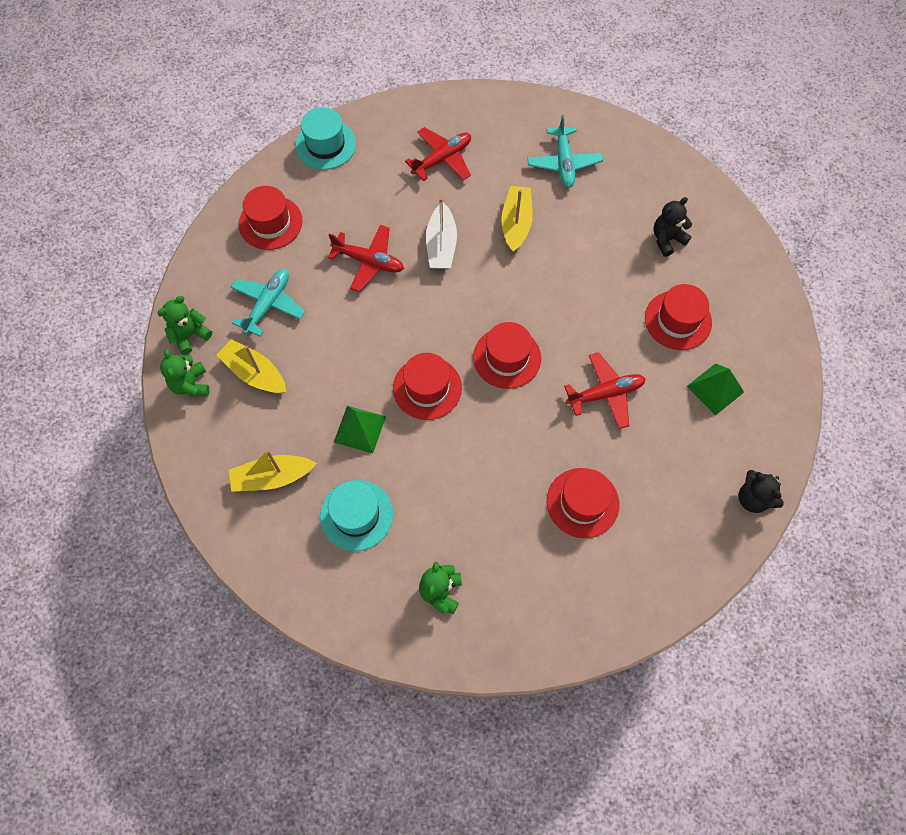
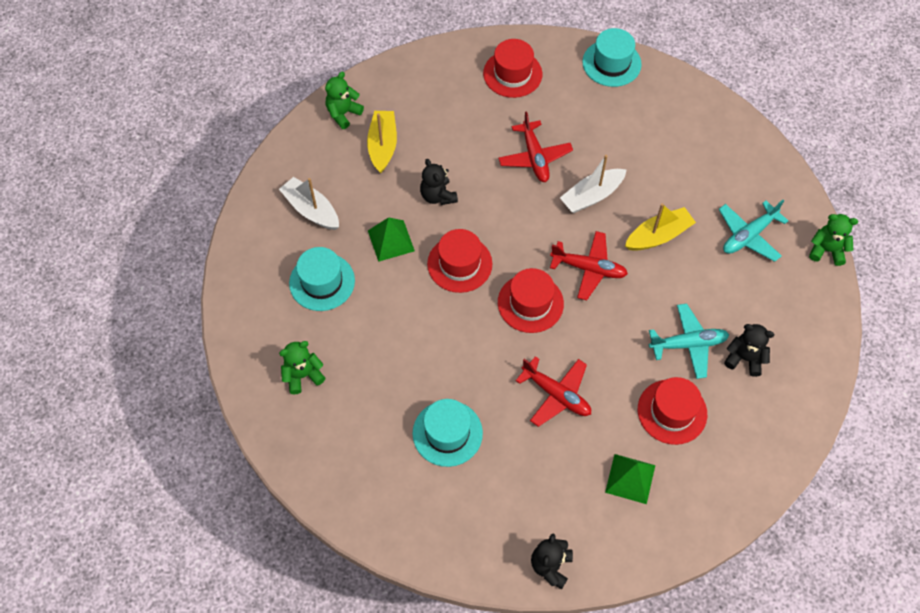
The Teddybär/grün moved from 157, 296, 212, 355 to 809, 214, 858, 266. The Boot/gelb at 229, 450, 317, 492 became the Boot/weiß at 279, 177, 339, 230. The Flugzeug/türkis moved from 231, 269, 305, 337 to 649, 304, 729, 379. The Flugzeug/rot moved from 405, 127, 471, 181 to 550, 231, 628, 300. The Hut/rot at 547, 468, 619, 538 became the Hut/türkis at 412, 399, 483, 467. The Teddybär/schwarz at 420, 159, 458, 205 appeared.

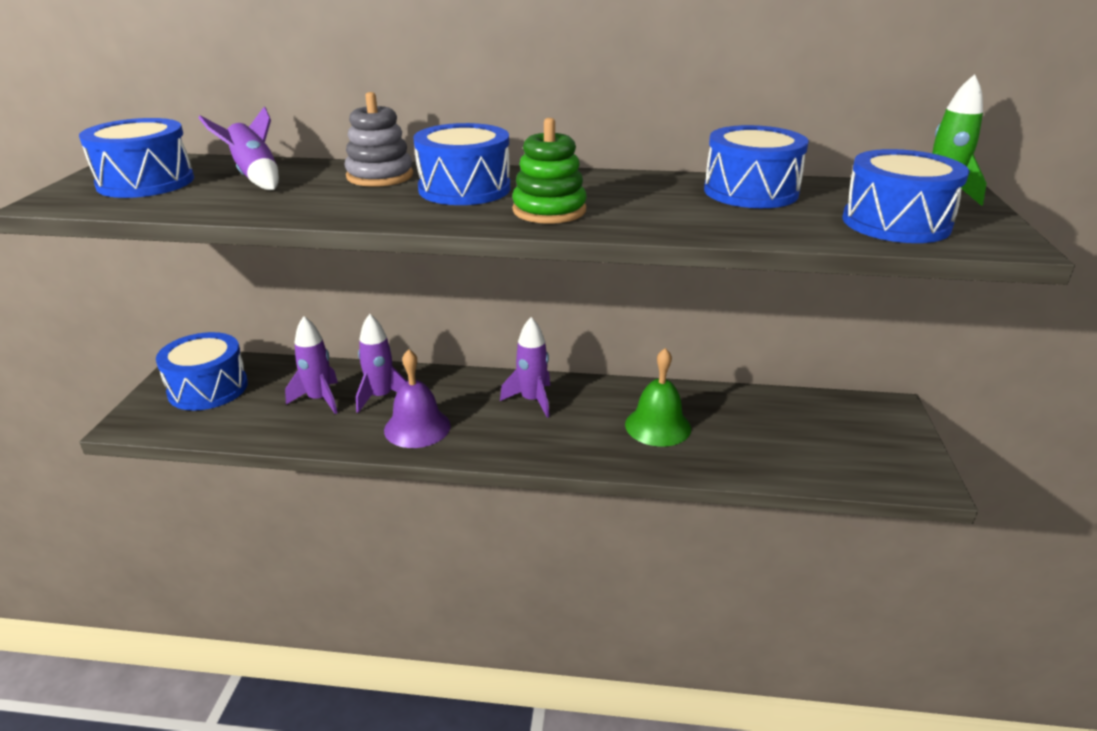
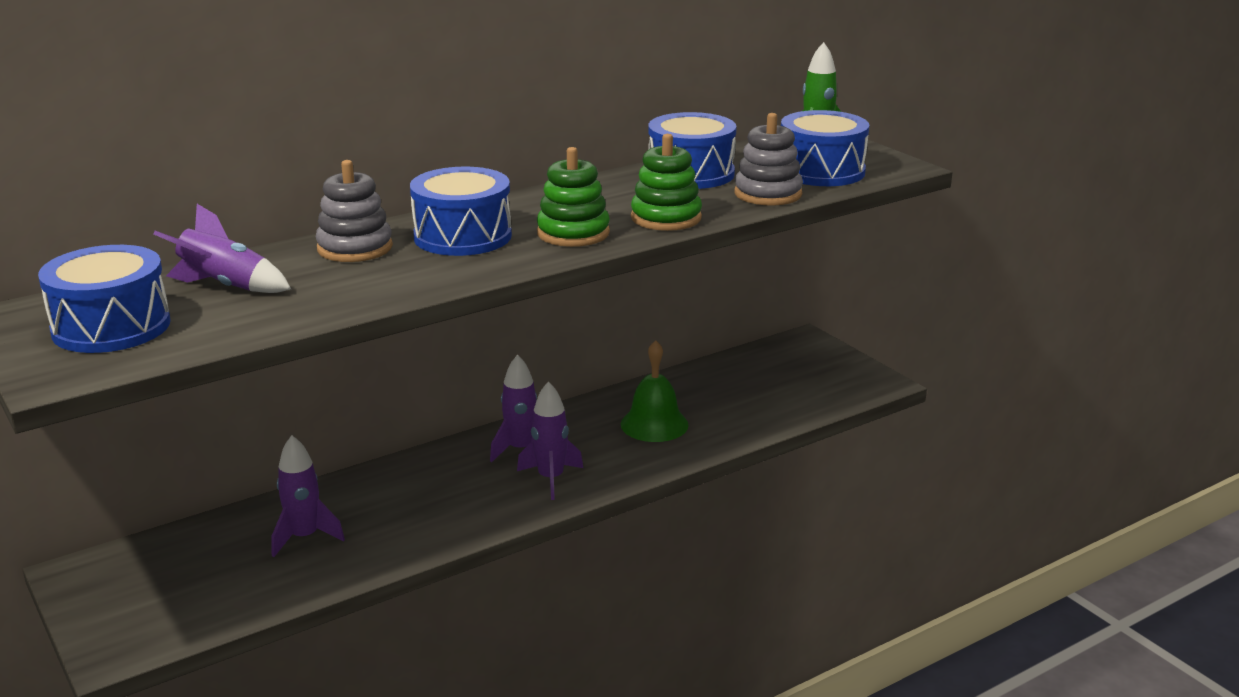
The Trommel/blau at 156, 332, 248, 411 disappeared. The Rakete/lila moved from 356, 314, 407, 413 to 517, 382, 583, 500. The Glocke/lila at 384, 349, 451, 448 disappeared. The Stapelspielzeug/grün at 631, 134, 702, 231 appeared. The Stapelspielzeug/grau at 735, 113, 803, 206 appeared.

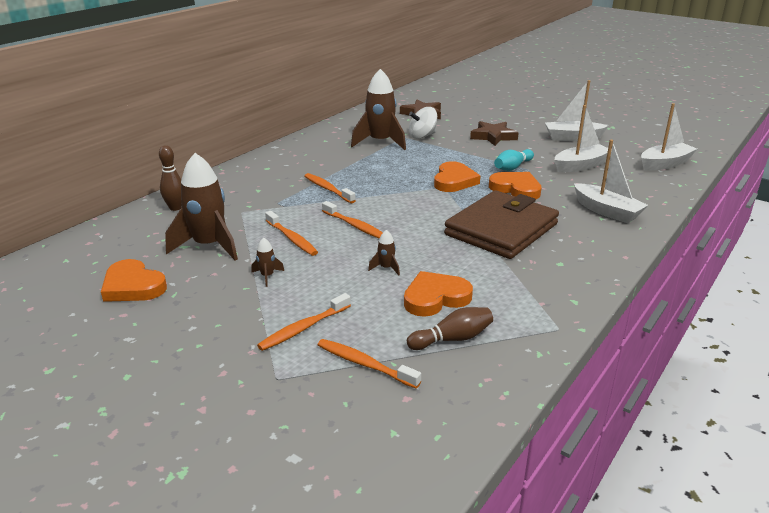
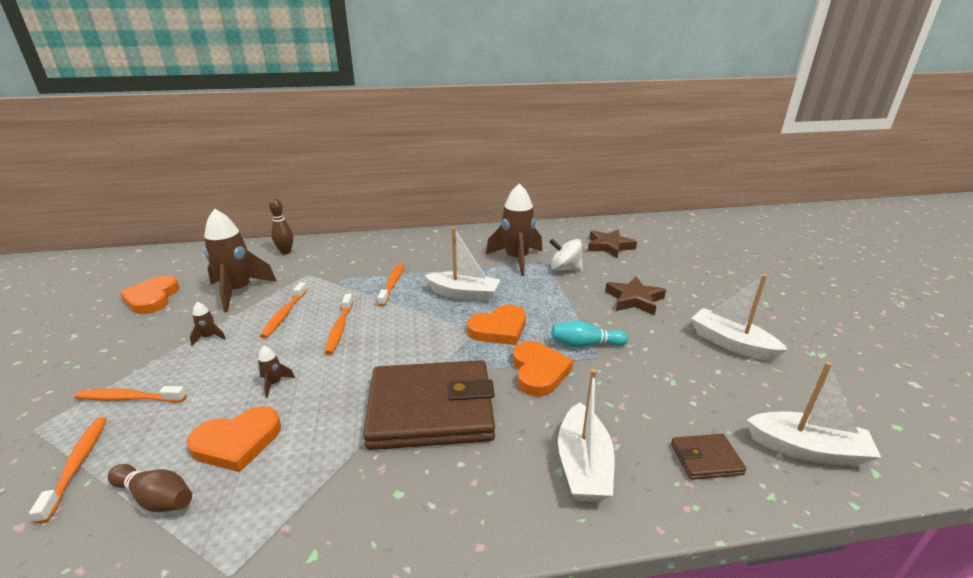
The Herz/orange at 404, 271, 473, 317 turned 135 degrees clockwise. The Boot/weiß moved from 555, 105, 612, 172 to 425, 227, 500, 302. The Geldbörse/braun at 671, 434, 747, 480 appeared.

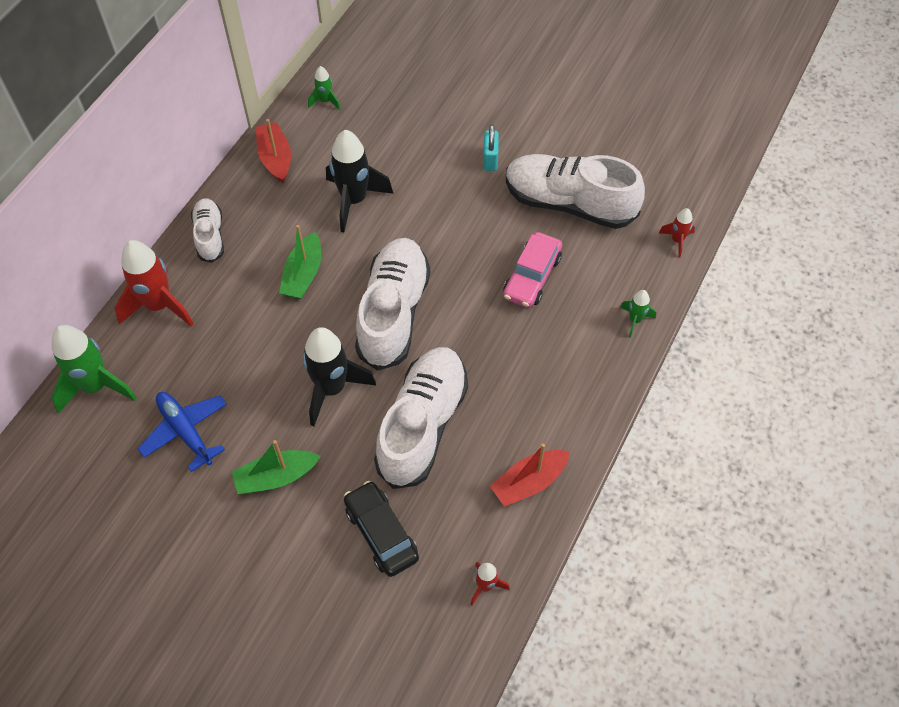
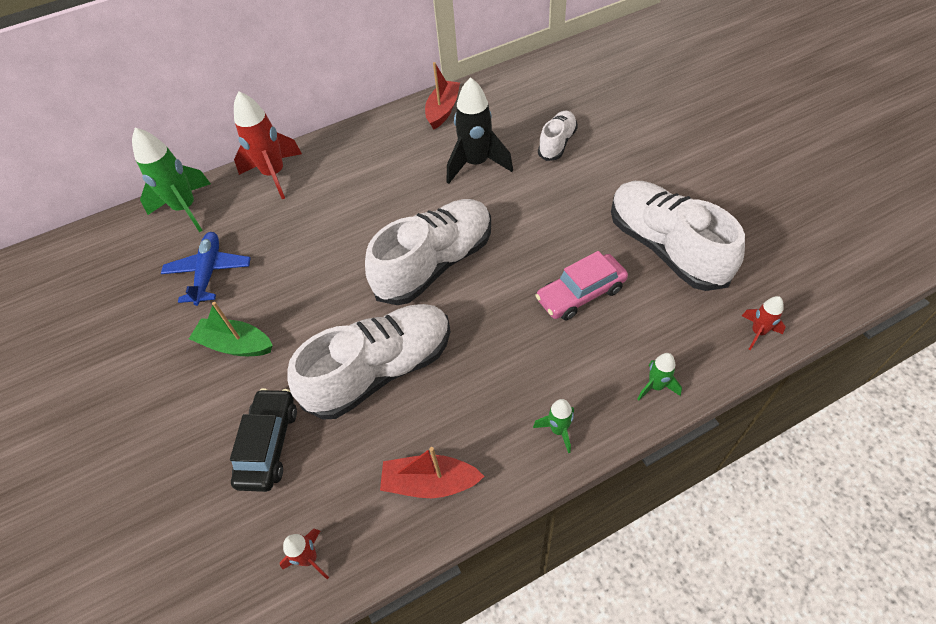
The Schuh/weiß moved from 191, 198, 224, 263 to 538, 111, 578, 161. The Boot/grün at 279, 225, 321, 299 disappeared. The Rakete/schwarz at 303, 327, 376, 426 disappeared. The Rakete/grün moved from 308, 66, 341, 110 to 533, 399, 574, 453. The Vorhängeschloss/türkis at 483, 124, 499, 171 disappeared.

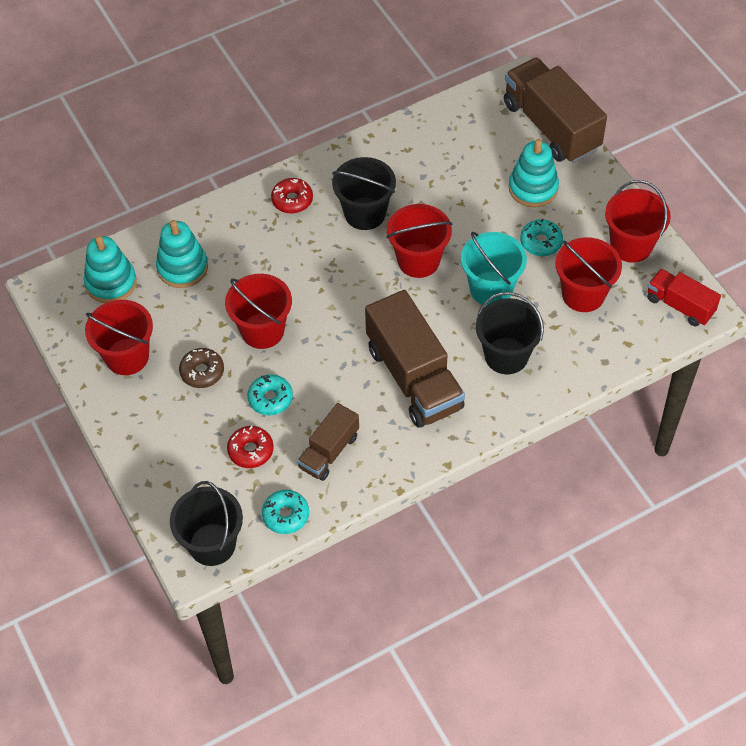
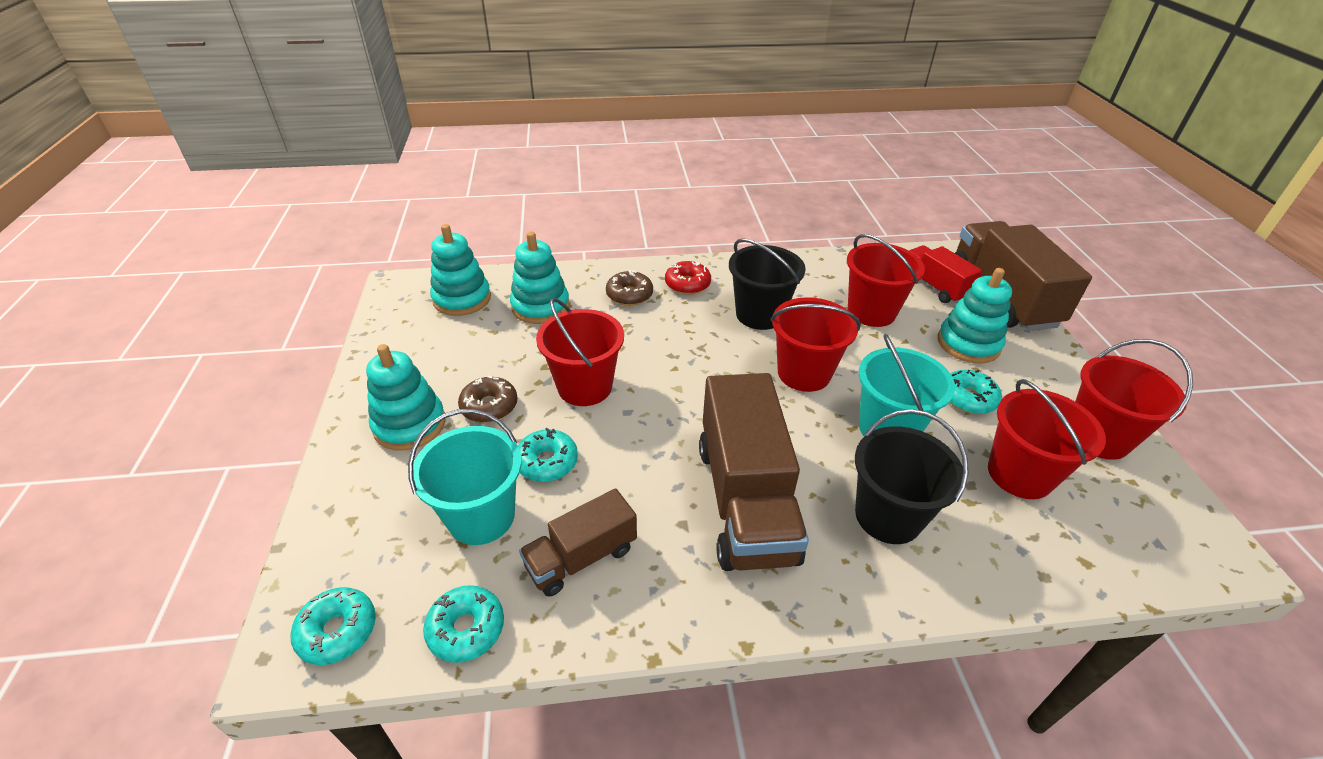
The Eimer/rot moved from 85, 300, 153, 375 to 847, 234, 925, 327. The Eimer/schwarz at 170, 481, 243, 566 was replaced by the Donut/türkis at 290, 587, 376, 665. The Donut/rot at 227, 426, 274, 468 was replaced by the Eimer/türkis at 408, 409, 521, 545. The Lastwagen/rot moved from 647, 269, 721, 327 to 909, 245, 983, 303. The Stapelspielzeug/türkis at 366, 344, 446, 451 appeared. The Donut/braun at 606, 270, 653, 306 appeared.

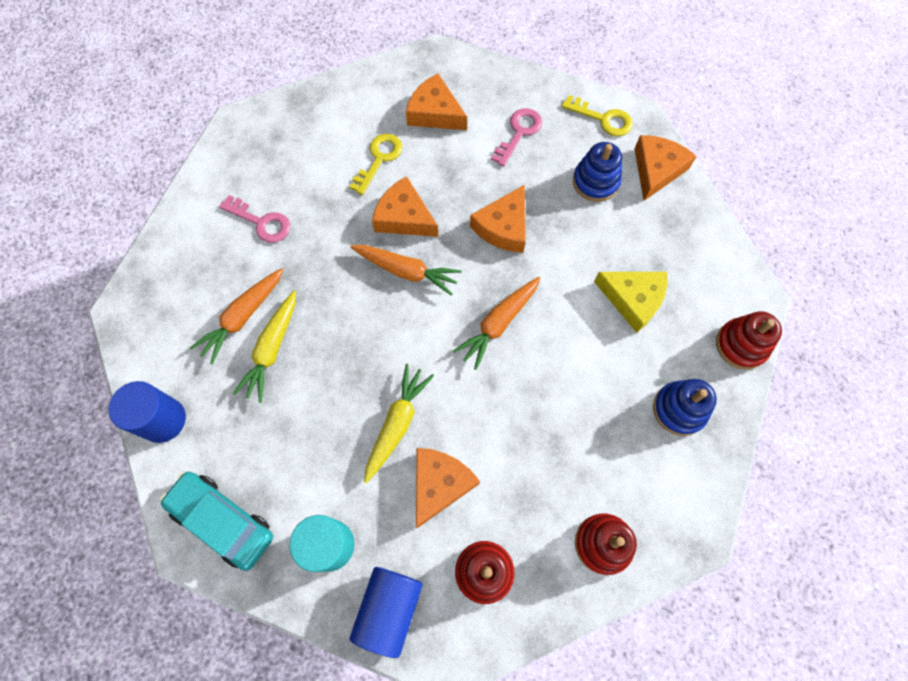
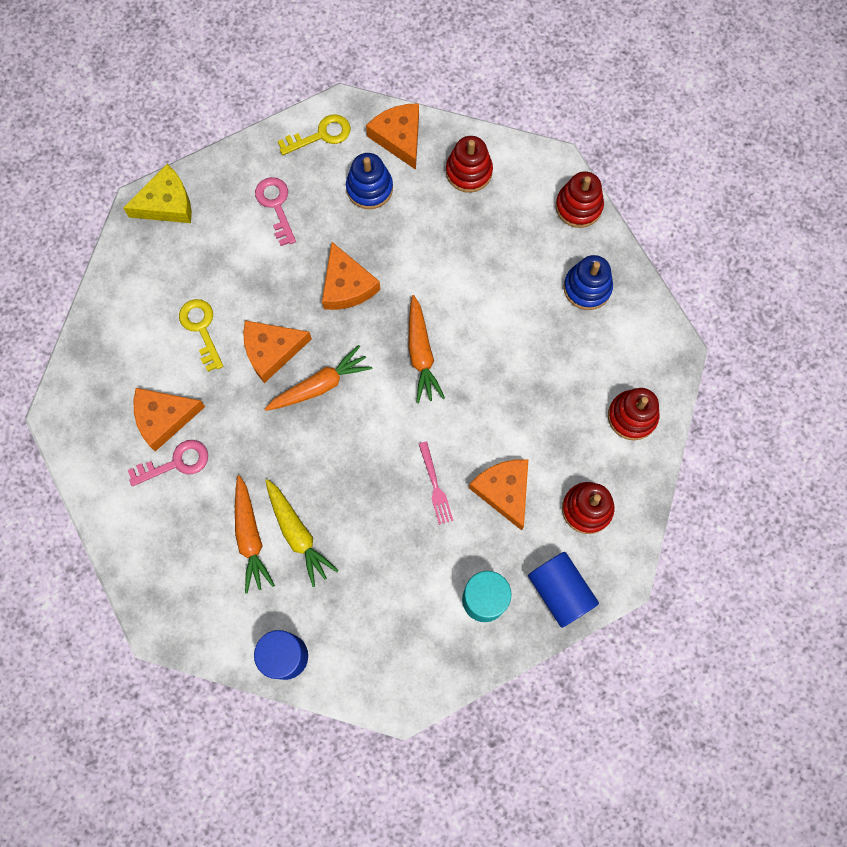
The Auto/türkis at 160, 471, 273, 571 disappeared. The Karotte/gelb at 364, 364, 434, 483 was replaced by the Gabel/rosa at 419, 441, 453, 525. The Käse/orange moved from 406, 73, 467, 130 to 134, 388, 205, 451. The Käse/gelb moved from 594, 272, 668, 333 to 123, 164, 192, 223. The Stapelspielzeug/rot at 446, 136, 493, 193 appeared.

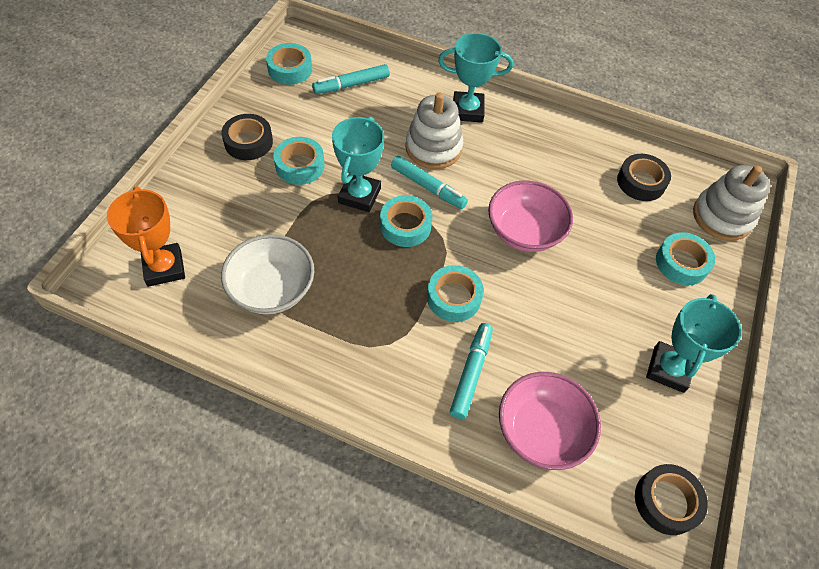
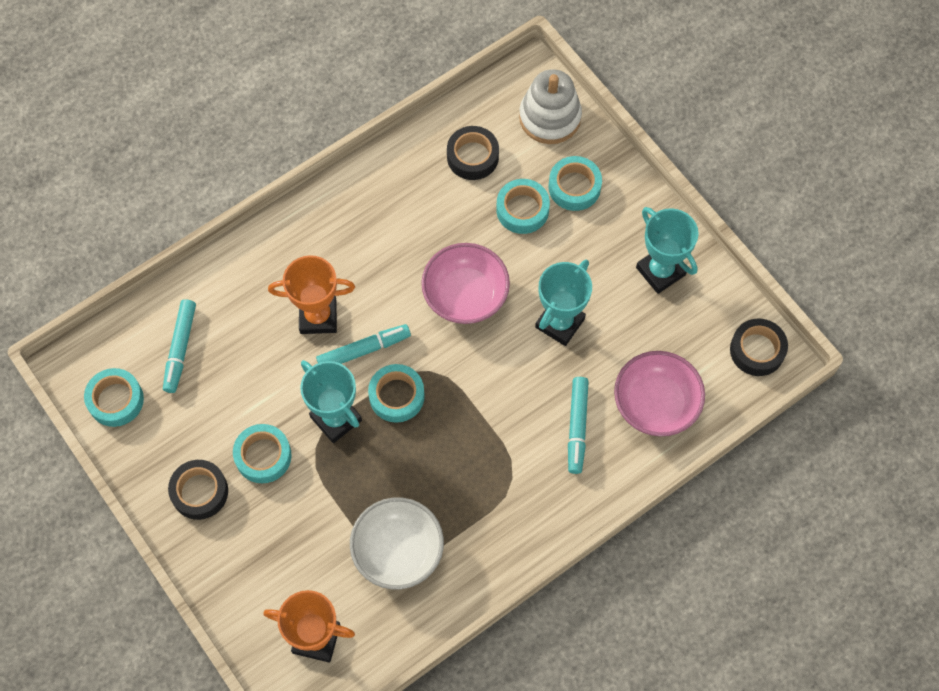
The Stapelspielzeug/weiß at 405, 93, 463, 169 was replaced by the Pokal/orange at 268, 255, 355, 334. The Klebeband/türkis moved from 427, 265, 484, 322 to 496, 179, 550, 234. The Pokal/türkis moved from 438, 33, 513, 123 to 535, 259, 592, 346. The Filzstift/türkis at 450, 323, 493, 419 turned 135 degrees counterclockwise.

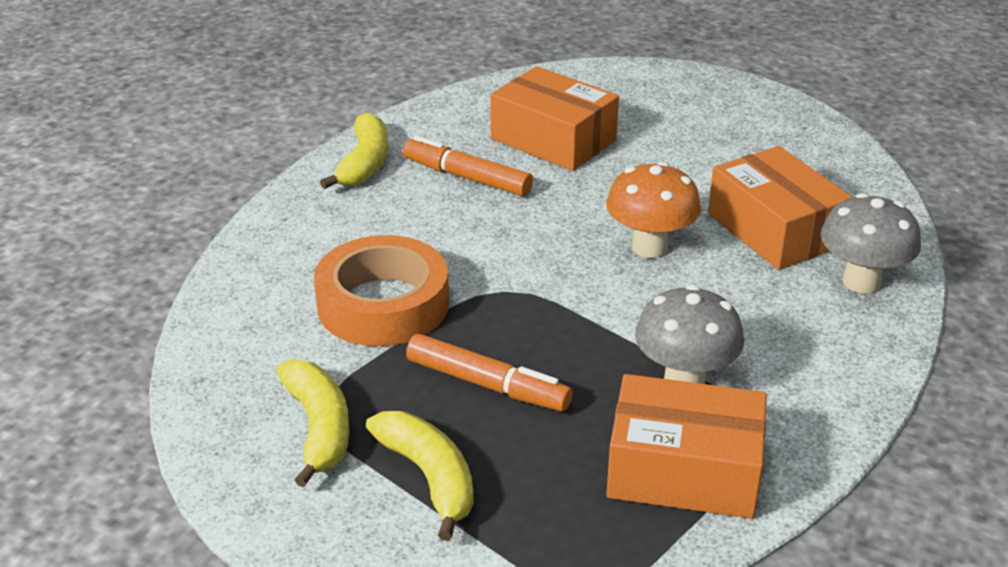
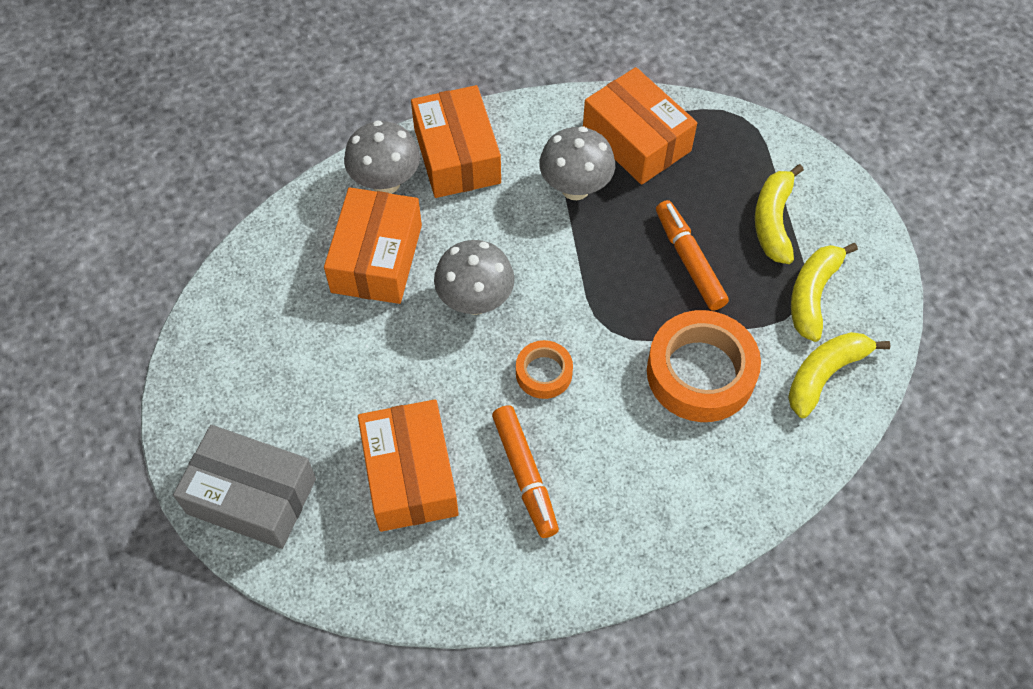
The Banane/gelb moved from 320, 113, 388, 189 to 788, 332, 891, 418. The Pilz/orange at 606, 162, 701, 258 became the Pilz/grau at 434, 240, 515, 315. The Schachtel/grau at 173, 425, 316, 549 appeared. The Schachtel/orange at 411, 85, 501, 198 appeared. The Klebeband/orange at 516, 340, 573, 399 appeared.

